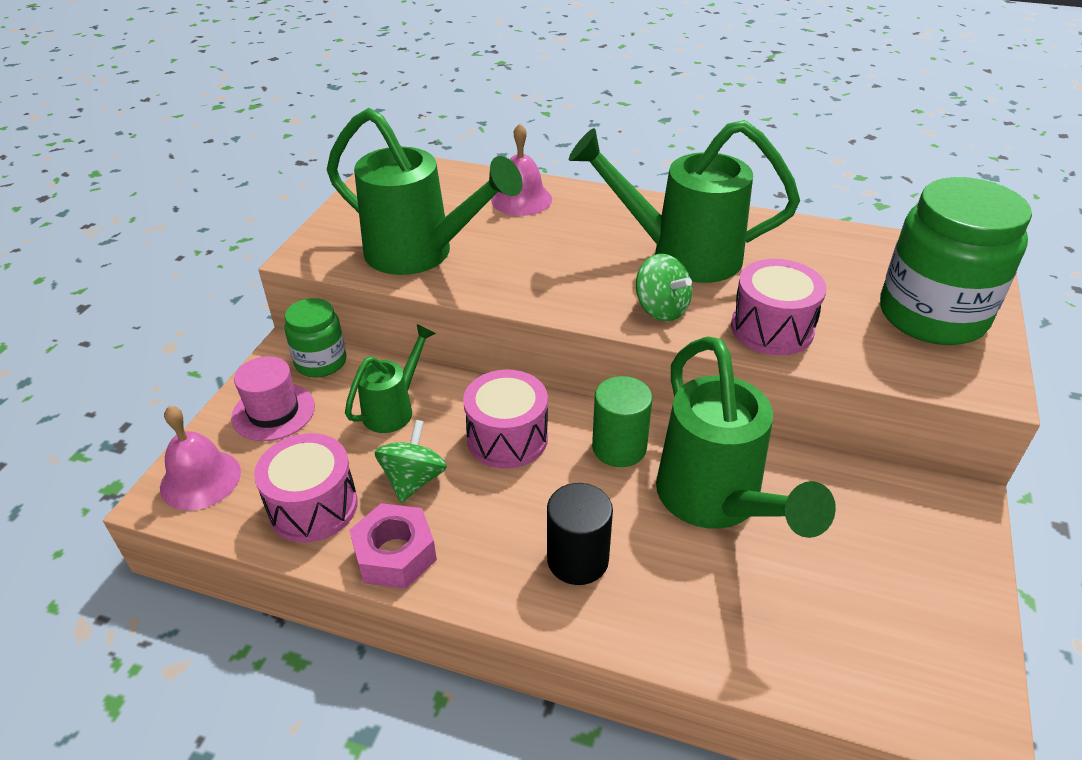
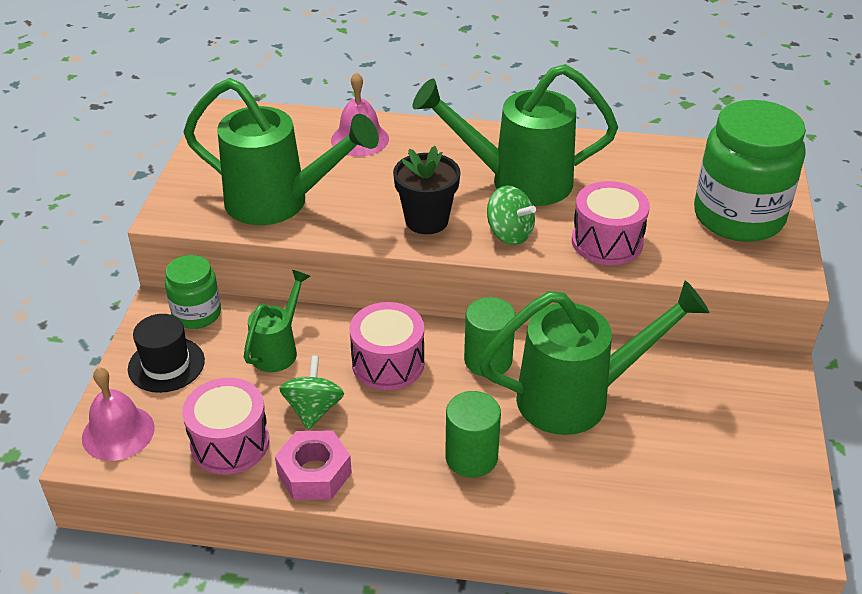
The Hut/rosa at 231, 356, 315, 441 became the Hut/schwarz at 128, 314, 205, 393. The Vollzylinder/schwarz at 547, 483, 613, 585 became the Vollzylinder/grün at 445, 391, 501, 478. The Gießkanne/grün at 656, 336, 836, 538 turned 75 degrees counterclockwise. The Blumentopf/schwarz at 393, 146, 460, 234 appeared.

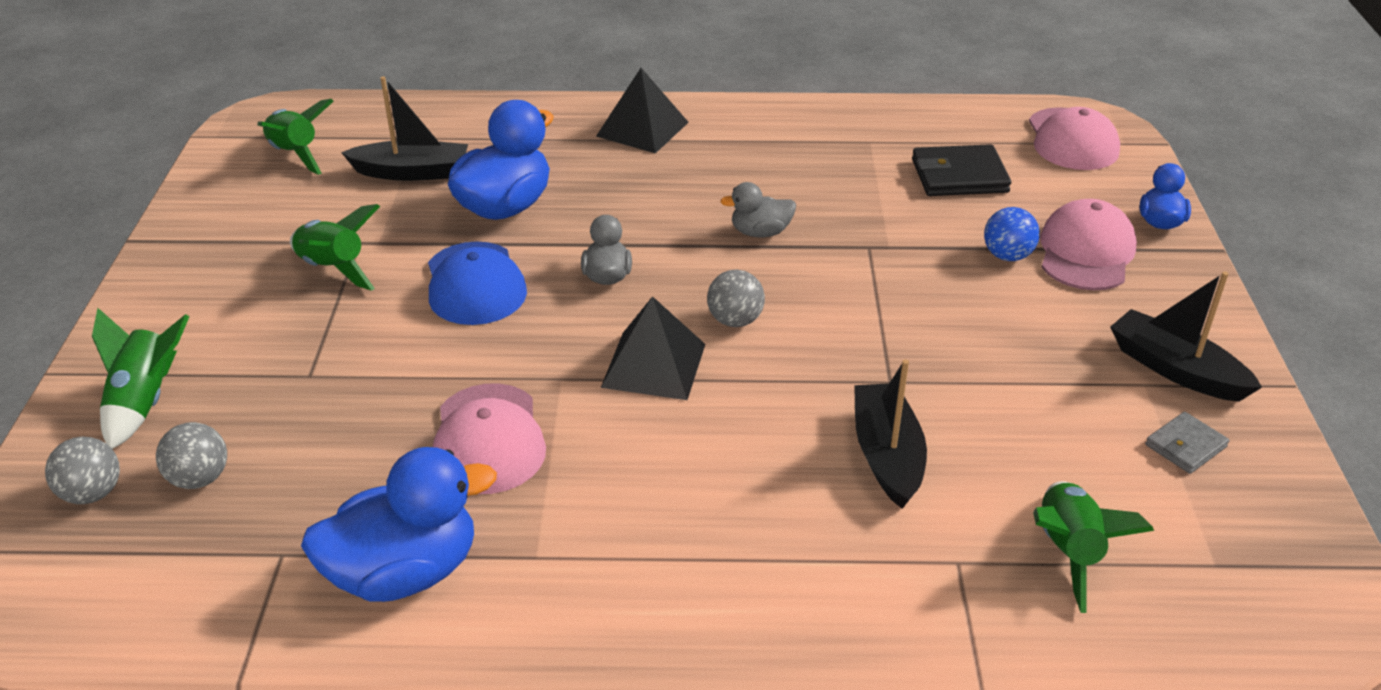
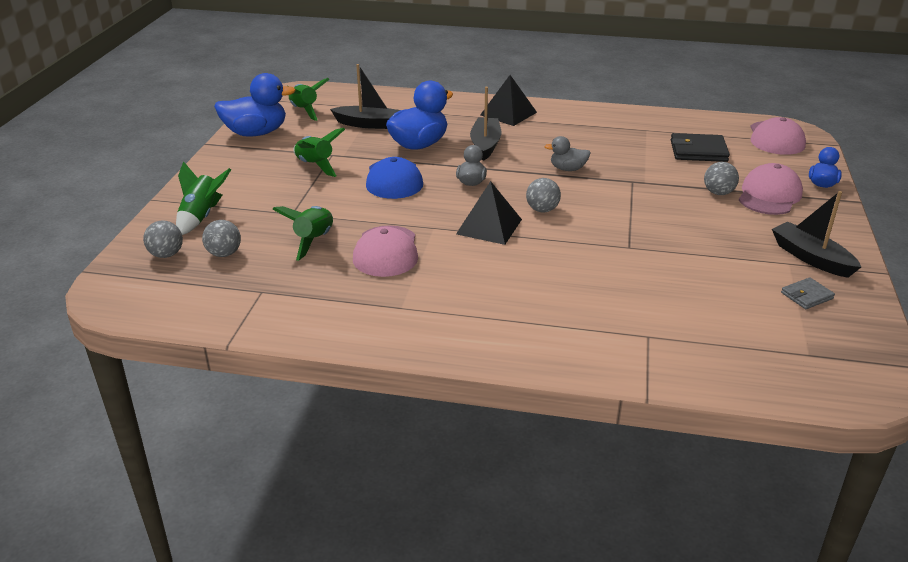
The Ente/blau moved from 301, 447, 497, 602 to 214, 73, 295, 137. The Boot/schwarz moved from 854, 359, 927, 509 to 470, 87, 501, 161. The Ball/blau at 984, 207, 1040, 261 became the Ball/grau at 704, 162, 739, 195. The Rakete/grün moved from 1033, 481, 1154, 613 to 272, 206, 333, 261.

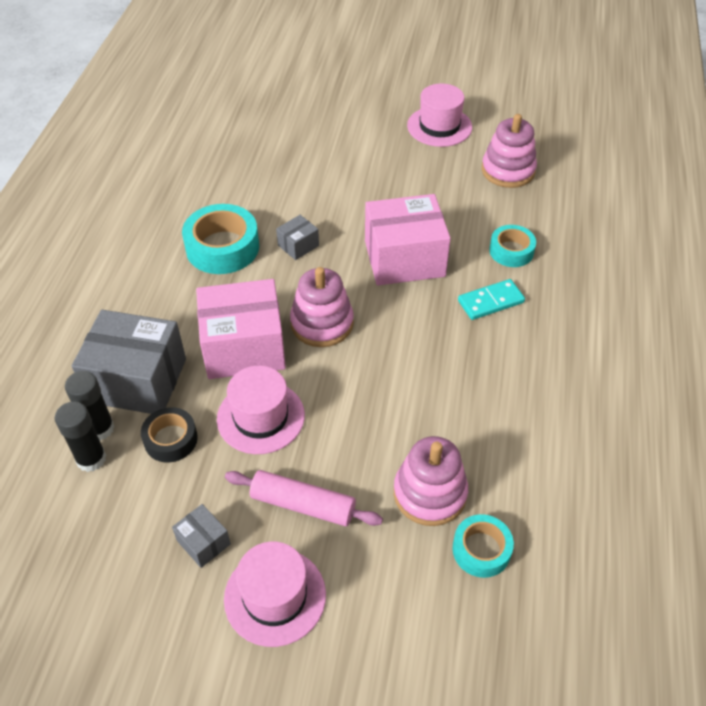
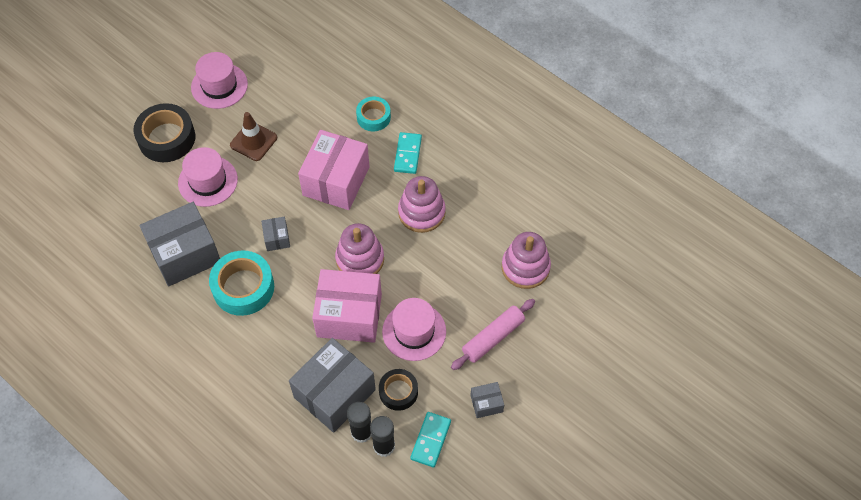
The Schachtel/rosa at 196, 279, 286, 379 turned 75 degrees clockwise. The Hut/rosa moved from 224, 542, 326, 647 to 178, 147, 238, 207. The Klebeband/türkis at 453, 514, 514, 578 disappeared. The Stapelspielzeug/rosa moved from 482, 114, 537, 188 to 398, 176, 446, 233. The Klebeband/schwarz at 133, 103, 195, 162 appeared. The Schachtel/grau at 139, 202, 220, 286 appeared. The Leitkegel/braun at 230, 112, 277, 161 appeared. The Dominostein/türkis at 410, 412, 451, 467 appeared.

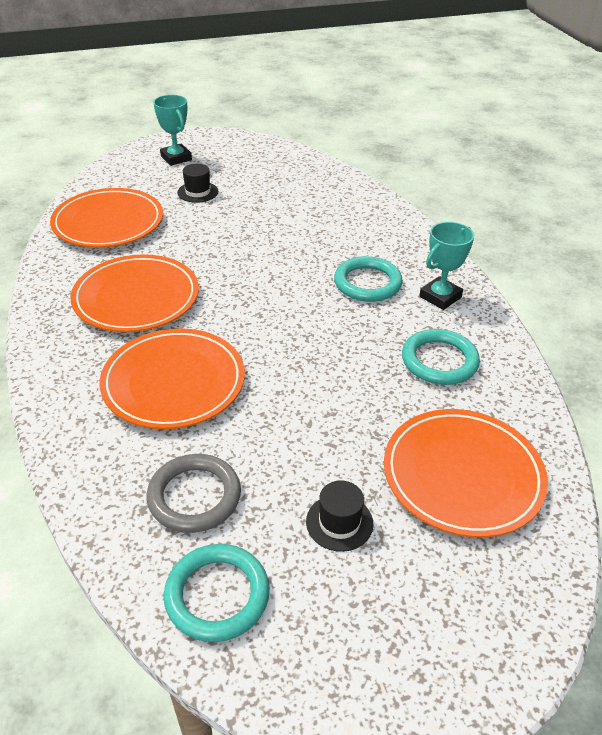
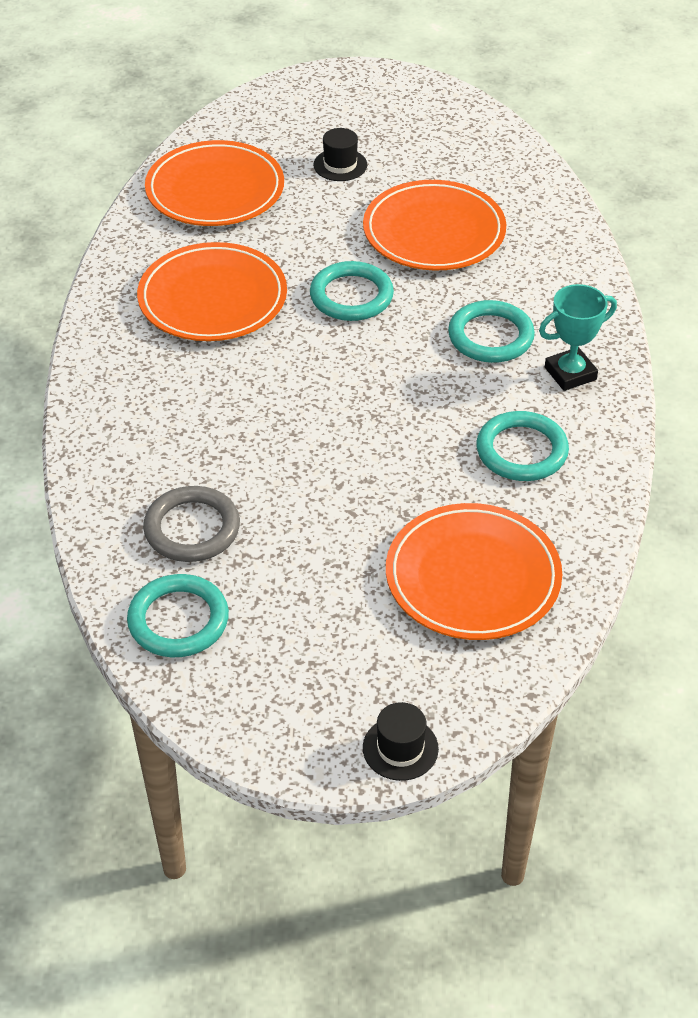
The Teller/orange moved from 99, 328, 245, 429 to 363, 180, 506, 270. The Pokal/türkis at 153, 95, 192, 166 disappeared. The Hut/schwarz moved from 306, 480, 373, 552 to 363, 702, 439, 781. The Ring/türkis at 310, 261, 394, 321 appeared.

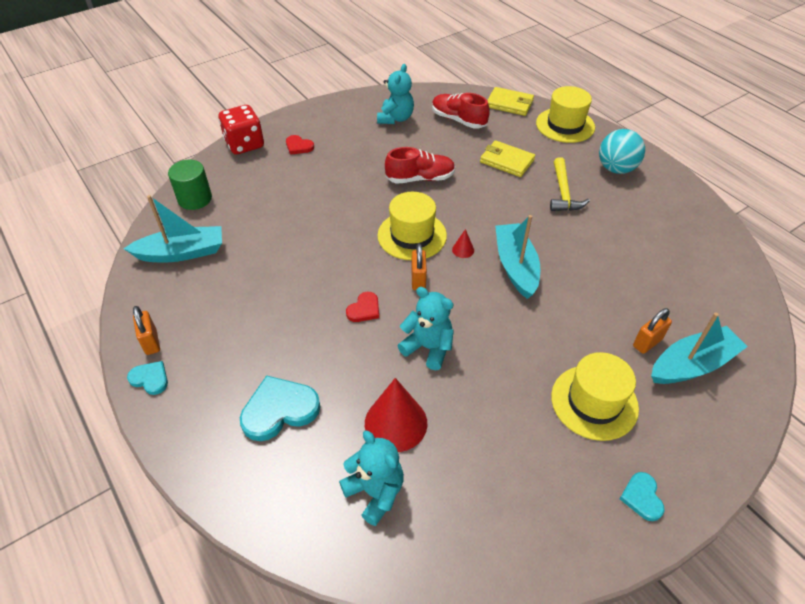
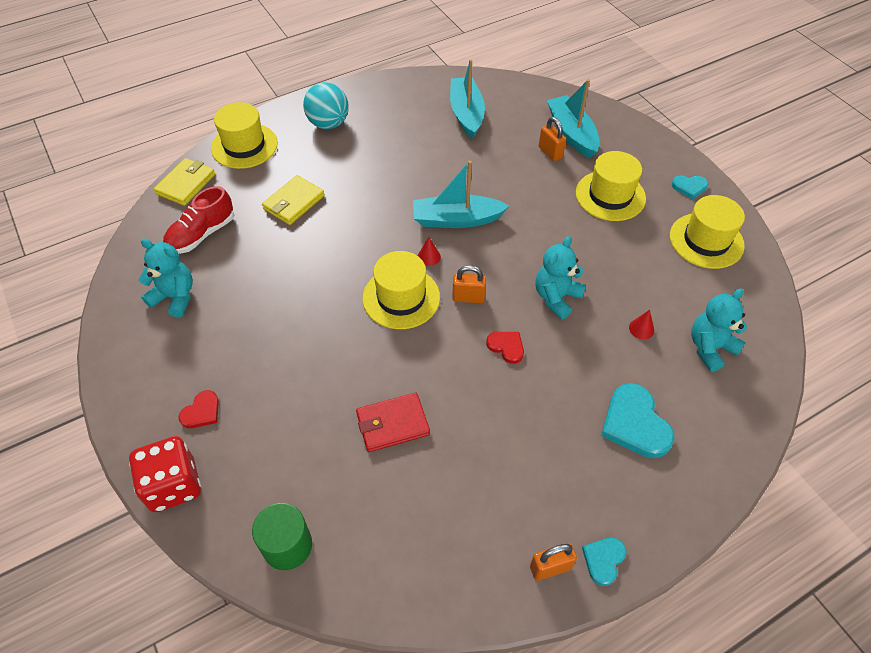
The Boot/türkis moved from 124, 195, 222, 263 to 450, 59, 485, 139. The Kegel/rot at 365, 378, 427, 452 changed to 0.44 times the size. The Schuh/rot at 385, 147, 455, 184 disappeared. The Hammer/gelb at 550, 157, 590, 211 disappeared. The Geldbörse/rot at 356, 393, 430, 452 appeared. The Hut/gelb at 670, 195, 745, 269 appeared.

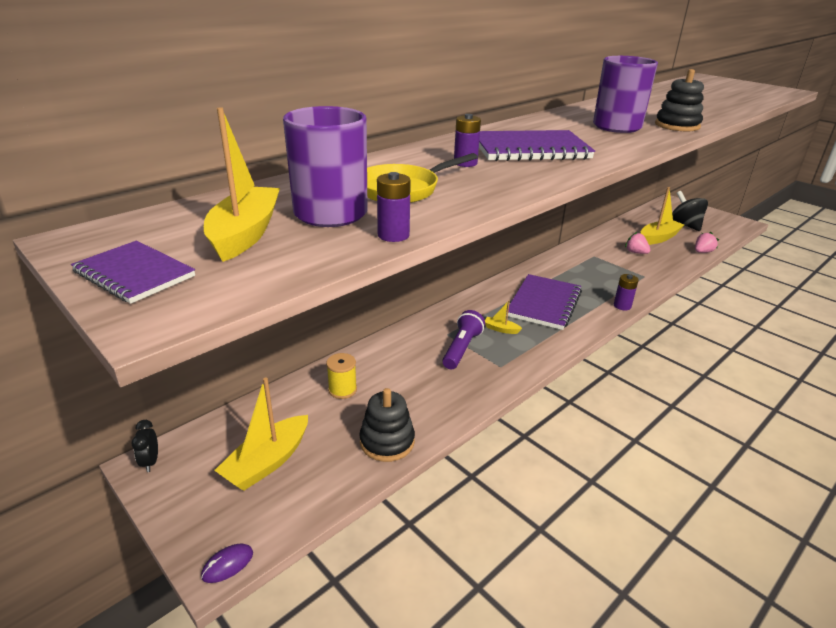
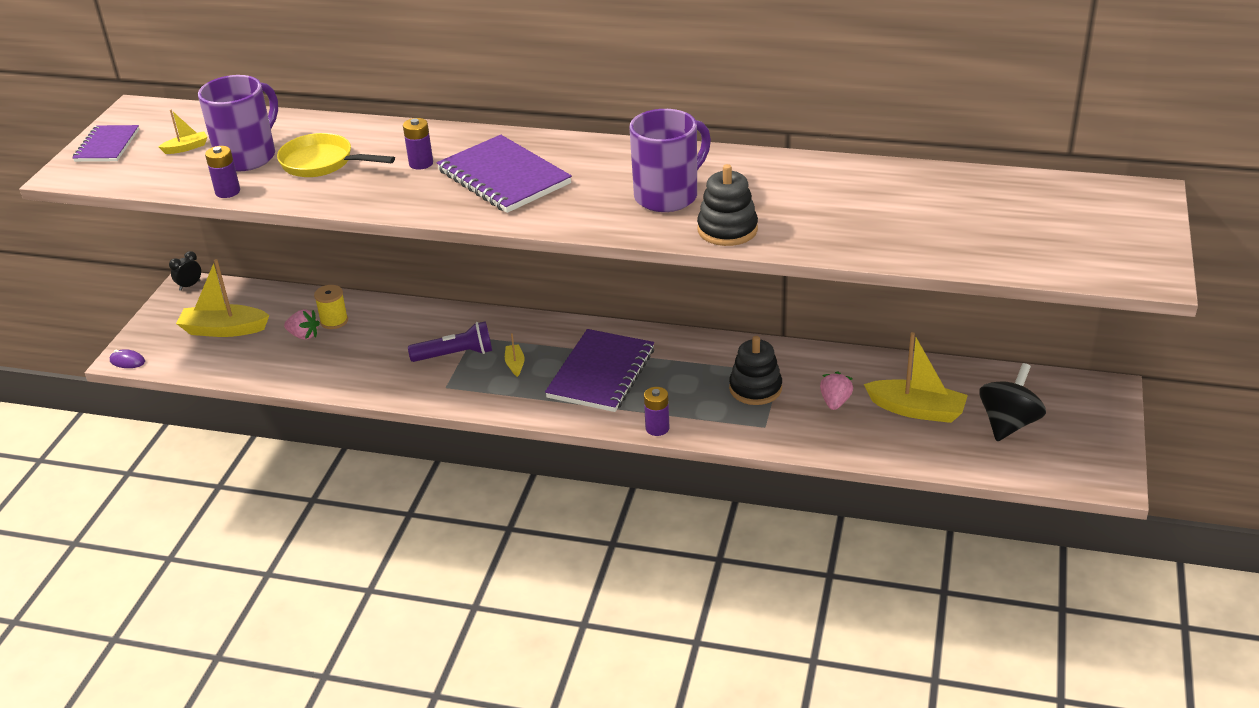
The Boot/gelb at 204, 107, 280, 262 changed to 0.48 times the size. The Stapelspielzeug/schwarz moved from 359, 388, 415, 462 to 729, 336, 782, 405. The Notizbuch/lila at 506, 274, 582, 330 turned 60 degrees counterclockwise. The Erdbeere/rosa moved from 695, 232, 719, 253 to 284, 309, 320, 340.

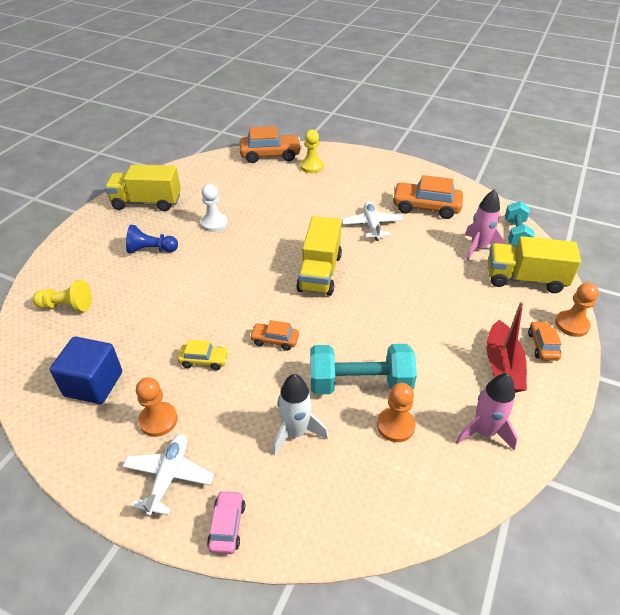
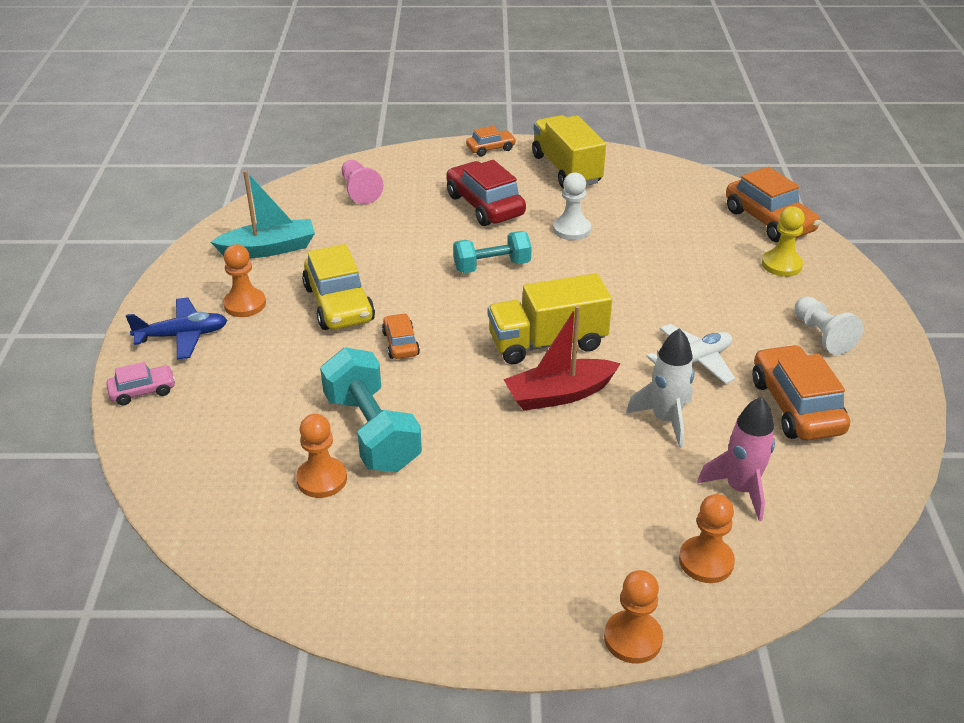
The Bauer/gelb at 33, 280, 92, 312 became the Bauer/rosa at 342, 160, 384, 204. The Kubus/blau at 50, 337, 122, 404 was replaced by the Boot/türkis at 211, 170, 315, 258. The Flugzeug/weiß at 122, 434, 214, 516 became the Flugzeug/blau at 126, 297, 227, 360. The Bauer/blau at 126, 225, 178, 253 was replaced by the Auto/rot at 446, 160, 526, 226. The Auto/gelb at 178, 340, 229, 370 changed to 1.87 times the size. The Rakete/weiß moved from 273, 374, 328, 455 to 626, 328, 694, 448. The Rakete/rosa at 456, 373, 518, 451 disappeared. The Boot/rot moved from 486, 301, 527, 393 to 503, 305, 621, 411. The Lastwagen/gelb at 488, 236, 581, 293 was replaced by the Bauer/orange at 679, 494, 735, 583. The Hantel/türkis moved from 505, 201, 535, 247 to 453, 231, 532, 273. The Auto/orange moved from 528, 321, 561, 361 to 466, 126, 516, 156. The Bauer/weiß at 794, 296, 863, 355 appeared.

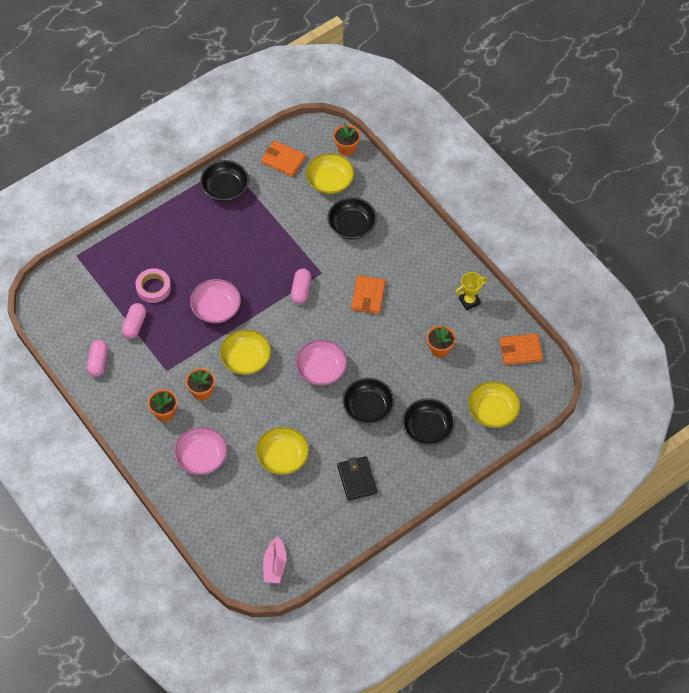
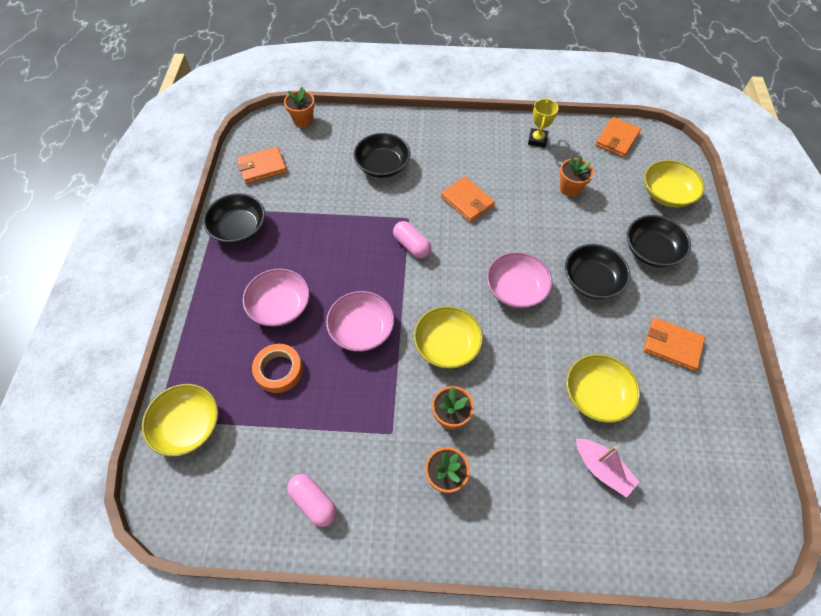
The Kapsel/rosa at 122, 303, 146, 339 disappeared. The Klebeband/rosa at 135, 268, 171, 303 became the Klebeband/orange at 252, 344, 303, 393. The Schüssel/rosa moved from 174, 427, 227, 475 to 243, 268, 310, 327. The Boot/rosa moved from 263, 537, 286, 583 to 576, 439, 639, 498. The Schüssel/gelb moved from 306, 153, 354, 194 to 142, 384, 218, 457. The Geldbörse/schwarz at 337, 456, 377, 501 became the Geldbörse/orange at 643, 318, 705, 371.

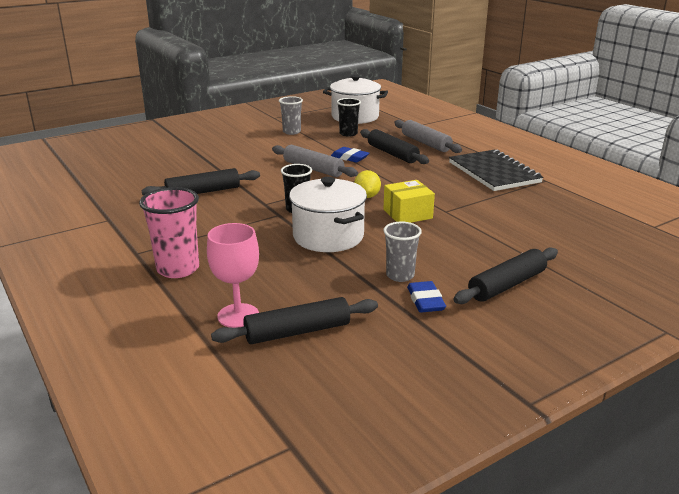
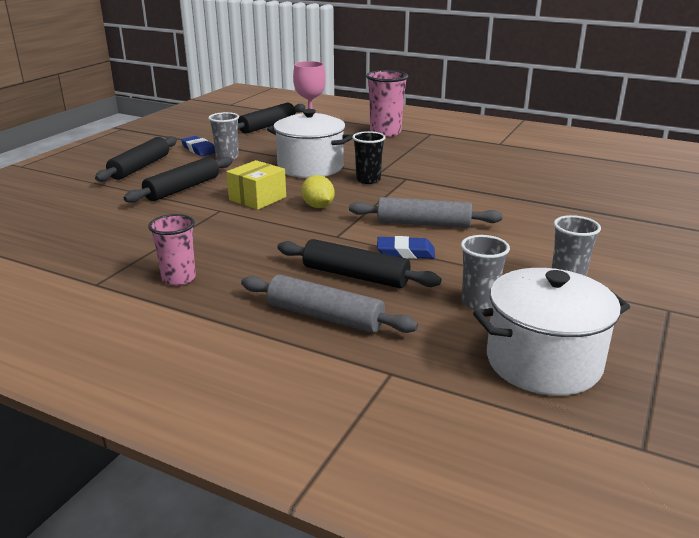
The Nudelholz/schwarz moved from 141, 168, 260, 195 to 124, 157, 233, 203. The Becher/schwarz at 337, 98, 361, 137 became the Becher/grau at 461, 235, 510, 310. The Notizbuch/schwarz at 449, 149, 543, 191 was replaced by the Becher/rosa at 148, 214, 196, 286.

